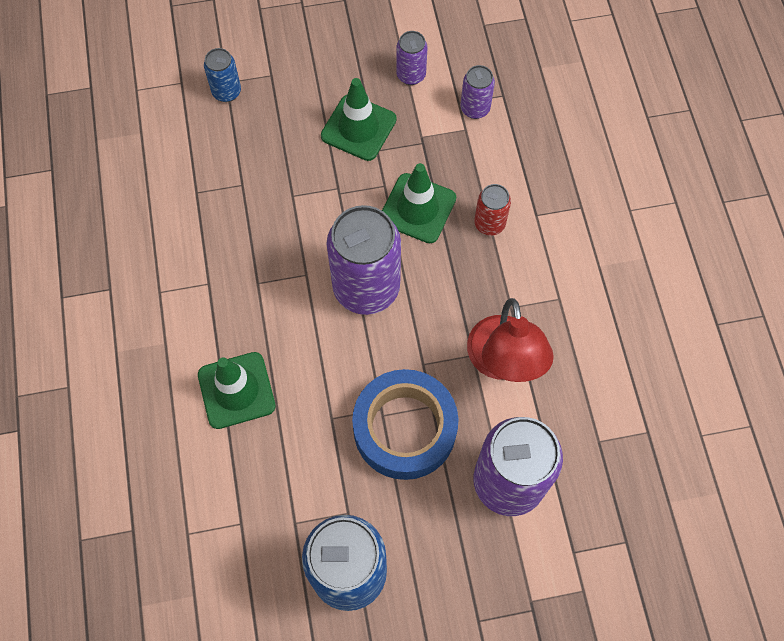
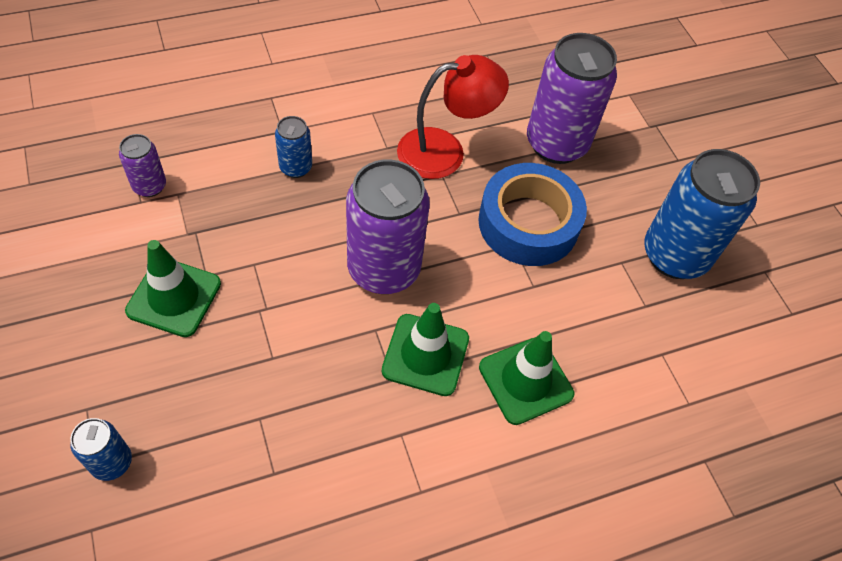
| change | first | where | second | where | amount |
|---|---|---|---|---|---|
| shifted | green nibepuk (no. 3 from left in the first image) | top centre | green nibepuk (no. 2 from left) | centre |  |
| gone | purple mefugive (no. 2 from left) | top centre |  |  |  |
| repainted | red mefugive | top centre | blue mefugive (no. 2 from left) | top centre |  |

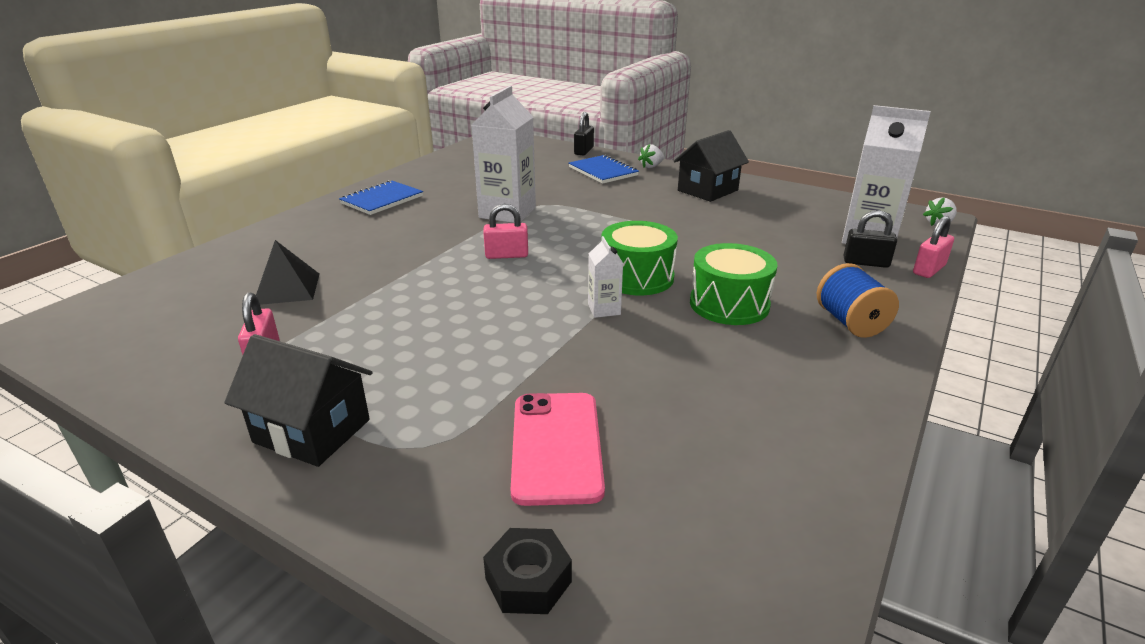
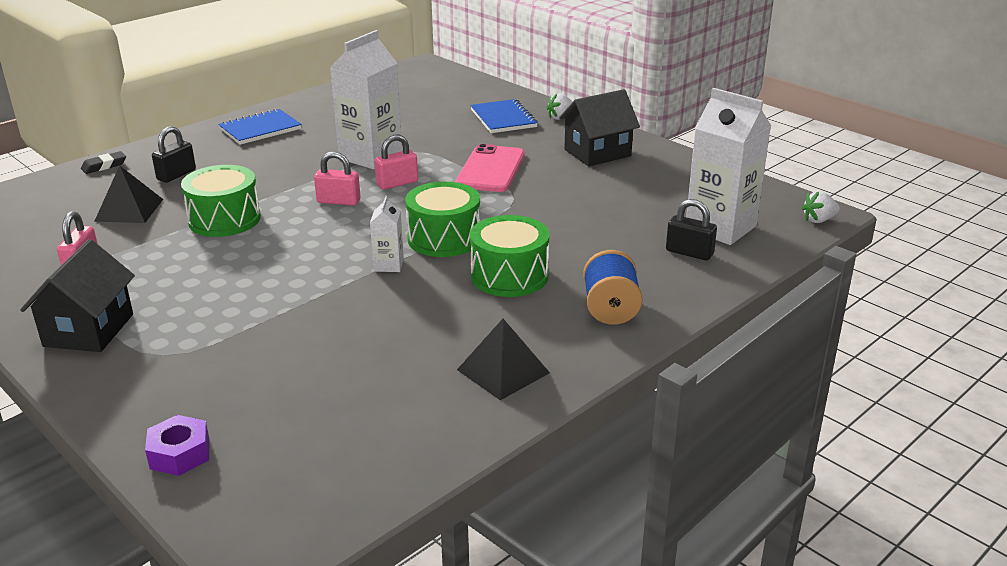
| change | first | where | second | where | amount |
|---|---|---|---|---|---|
| rotated | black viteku (no. 1 from left) | middle left |  | middle left | 60 degrees clockwise |
| repainted | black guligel | bottom centre | purple guligel | bottom left |  |
| shifted | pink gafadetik | bottom centre |  | top centre |  |
| shifted | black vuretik (no. 1 from left) | top centre |  | top left |  |
| shifted | pink vuretik (no. 3 from left) | middle right |  | top centre |  |
| new |  |  | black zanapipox | top left |  |
| new |  |  | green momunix (no. 1 from left) | middle left |  |
| new |  |  | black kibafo (no. 2 from left) | centre |  |

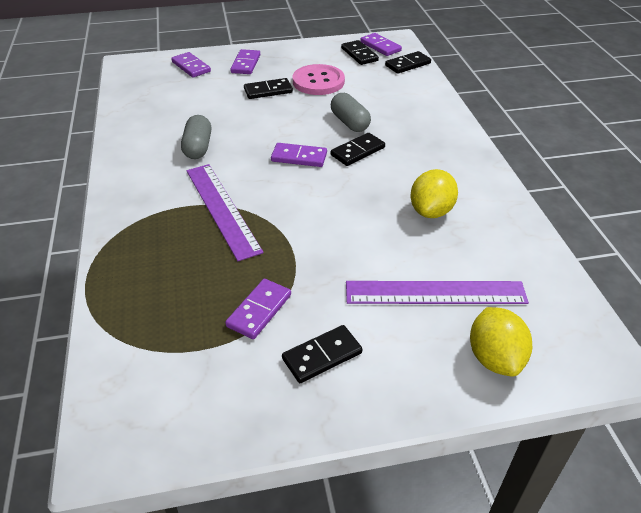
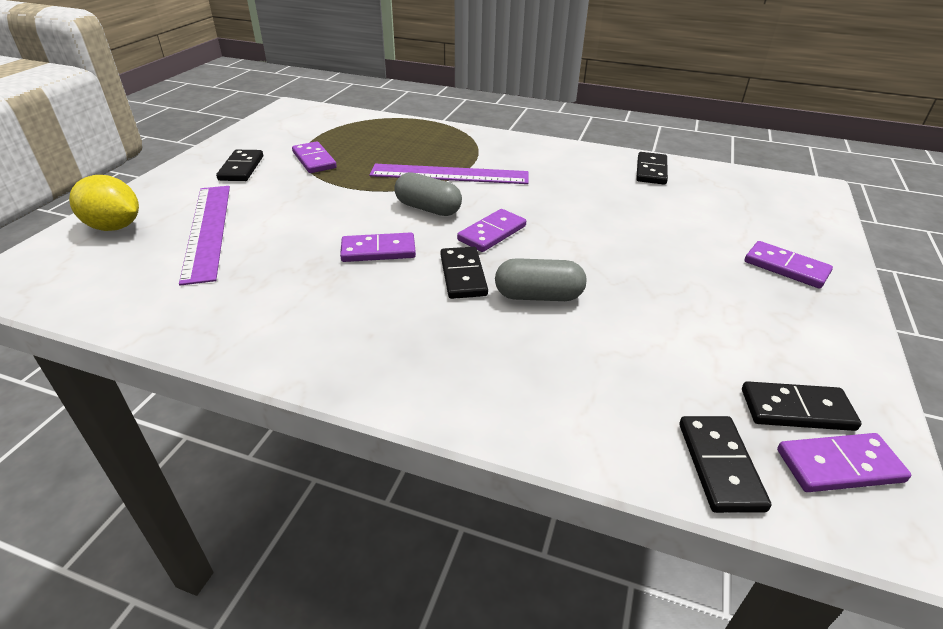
| change | first | where | second | where | amount |
|---|---|---|---|---|---|
| shifted | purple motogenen (no. 1 from left in the first image) | top left | purple motogenen (no. 2 from left) | centre |  |
| shifted | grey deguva (no. 1 from left) | top left |  | top centre |  |
| shifted | black motogenen (no. 1 from left in the first image) | top centre | black motogenen (no. 3 from left) | top right |  |
| gone | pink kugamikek | top centre |  |  |  |
| rotated | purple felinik (no. 2 from left in the first image) | middle right | purple felinik (no. 1 from left) | middle left | 45 degrees counterclockwise |
| gone | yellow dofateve (no. 1 from left) | middle right |  |  |  |

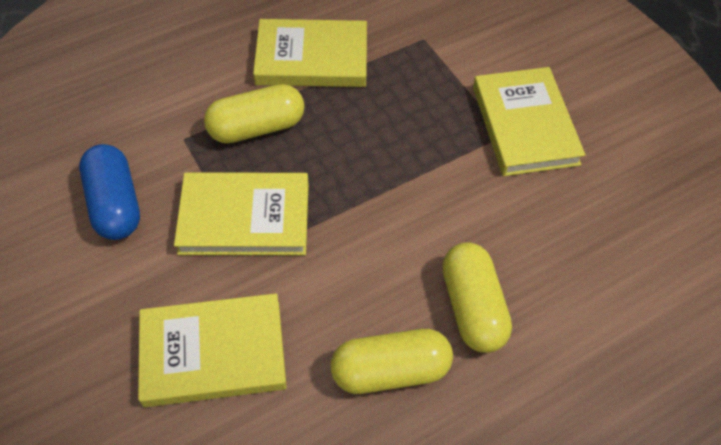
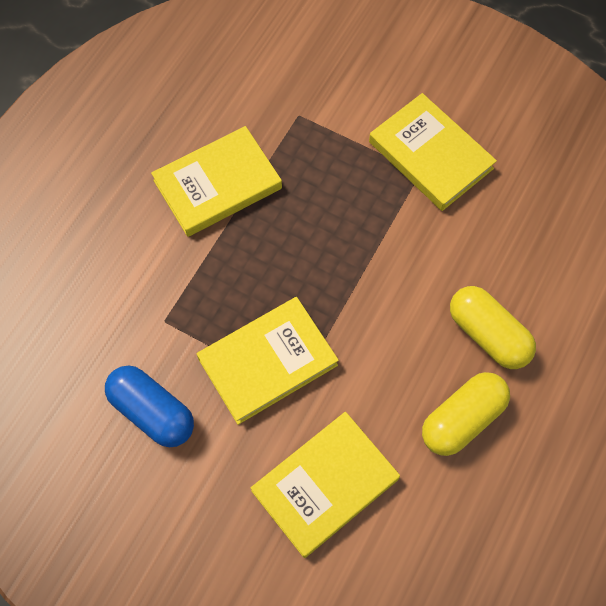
| change | first | where | second | where | amount |
|---|---|---|---|---|---|
| gone | yellow deguva (no. 1 from left) | top centre |  |  |  |

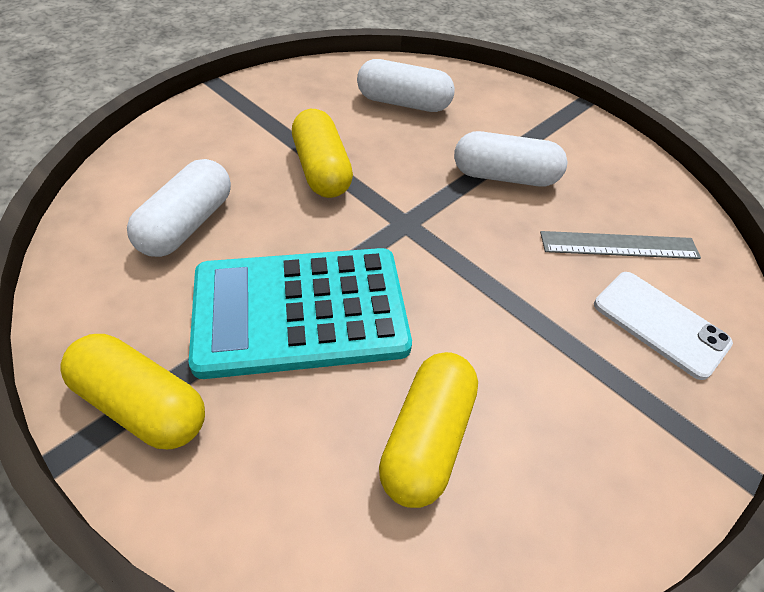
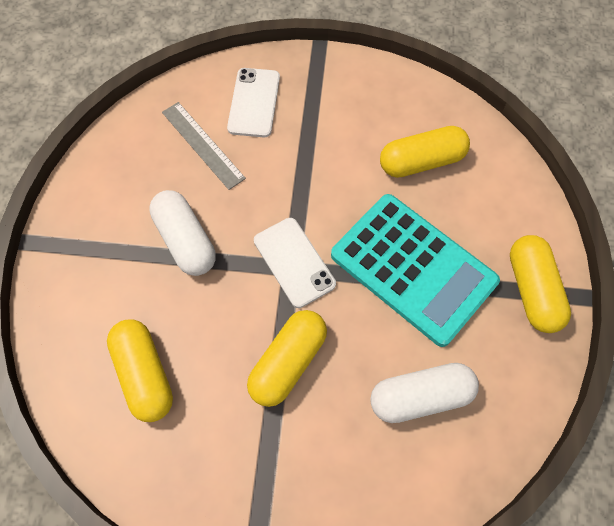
| change | first | where | second | where | amount |
|---|---|---|---|---|---|
| repainted | white deguva (no. 2 from left) | top centre | yellow deguva (no. 1 from left) | bottom left |  |
| new |  |  | white gafadetik (no. 2 from left) | centre |  |

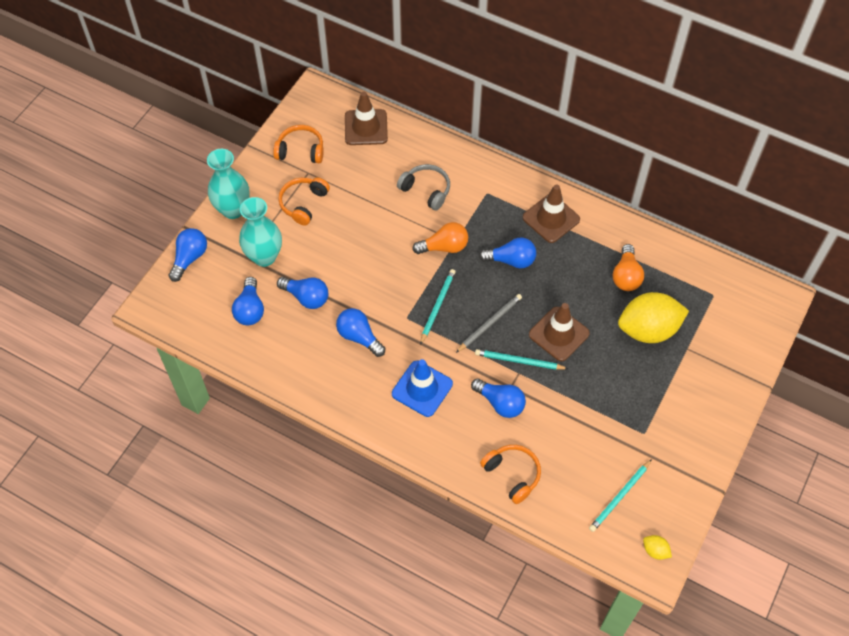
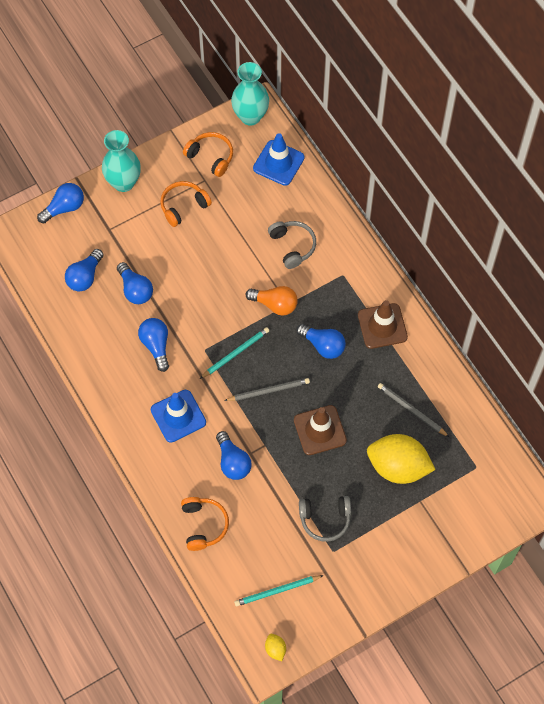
| change | first | where | second | where | amount |
|---|---|---|---|---|---|
| shifted | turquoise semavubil (no. 2 from left) | middle left |  | top centre |  |
| repainted | brown nibepuk (no. 1 from left) | top centre | blue nibepuk (no. 2 from left) | top centre |  |
| gone | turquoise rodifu (no. 2 from left) | centre |  |  |  |
| swapped | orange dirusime (no. 2 from left) | middle right | grey rodifu (no. 2 from left) | middle right |  |
| new |  |  | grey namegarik (no. 2 from left) | bottom centre |  |

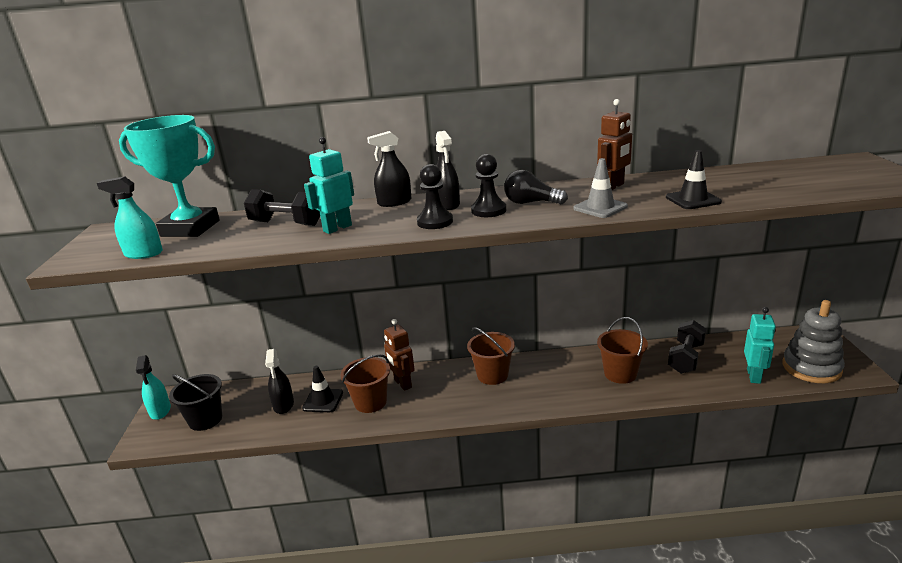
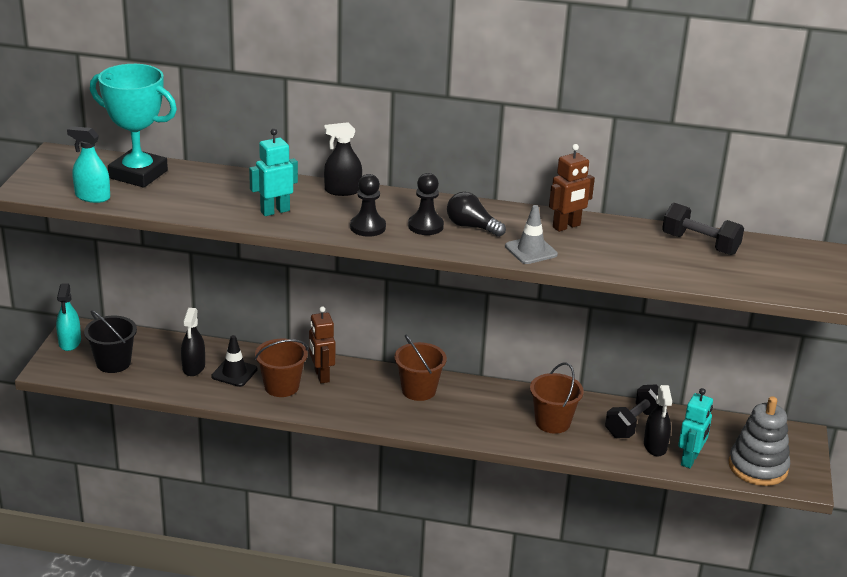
| change | first | where | second | where | amount |
|---|---|---|---|---|---|
| shifted | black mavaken (no. 1 from left in the first image) | middle left | black mavaken (no. 2 from left) | middle right |  |
| shifted | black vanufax (no. 3 from left) | top centre |  | bottom right |  |
| gone | black nibepuk (no. 2 from left) | top right |  |  |  |

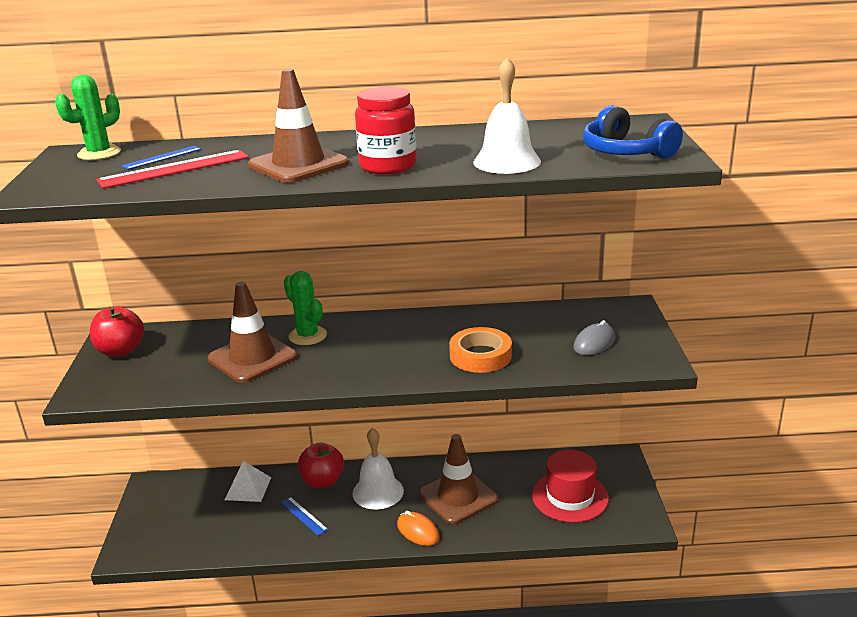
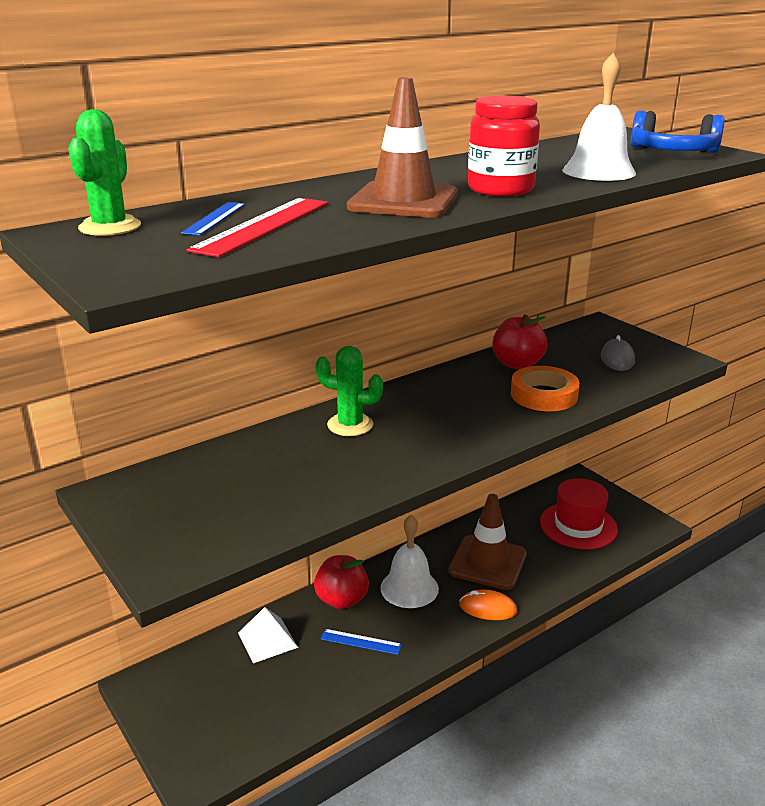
| change | first | where | second | where | amount |
|---|---|---|---|---|---|
| shifted | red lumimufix (no. 1 from left in the first image) | middle left | red lumimufix (no. 2 from left) | middle right |  |
| gone | brown nibepuk (no. 1 from left) | middle left |  |  |  |

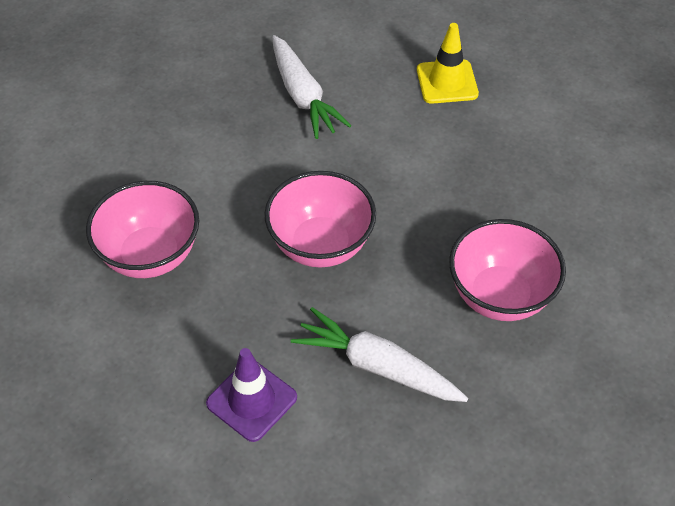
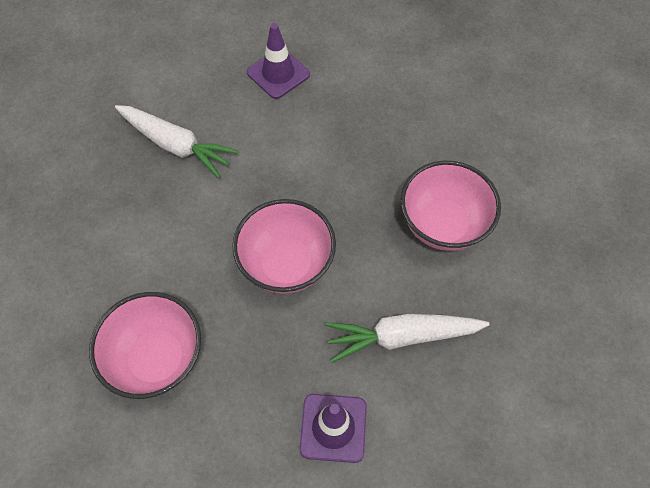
| change | first | where | second | where | amount |
|---|---|---|---|---|---|
| repainted | yellow nibepuk | top centre | purple nibepuk (no. 1 from left) | top centre |  |

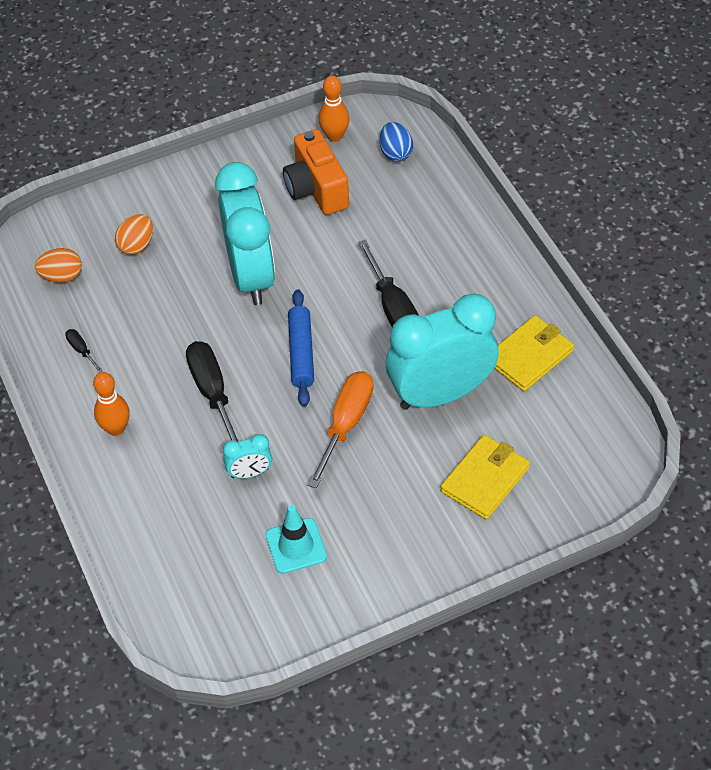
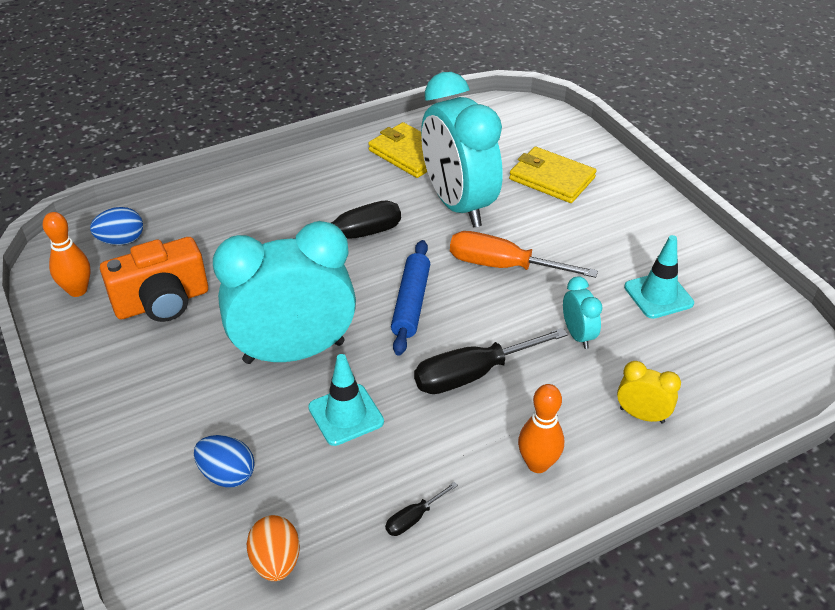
| change | first | where | second | where | amount |
|---|---|---|---|---|---|
| repainted | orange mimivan (no. 2 from left) | top left | blue mimivan (no. 2 from left) | bottom left |  |
| rotated | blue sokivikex | centre |  | centre | 75 degrees counterclockwise |
| new |  |  | turquoise nibepuk (no. 1 from left) | centre |  |
| new |  |  | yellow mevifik | middle right |  |

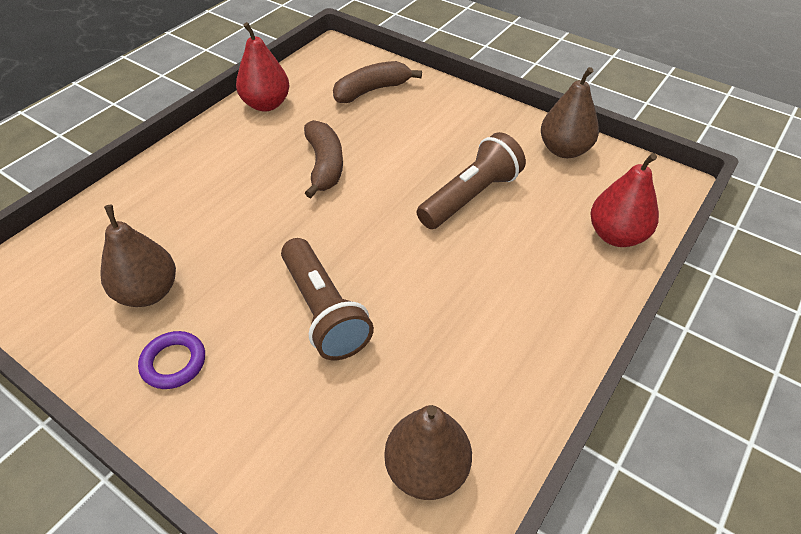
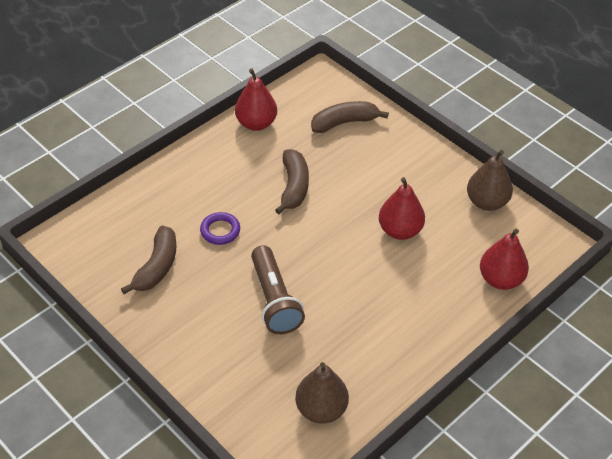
| change | first | where | second | where | amount |
|---|---|---|---|---|---|
| swapped | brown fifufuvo (no. 1 from left) | middle left | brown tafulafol (no. 1 from left) | middle left |  |
| shifted | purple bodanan | bottom left |  | centre |  |
| swapped | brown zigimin (no. 2 from left) | centre | red fifufuvo (no. 2 from left) | centre |  |

